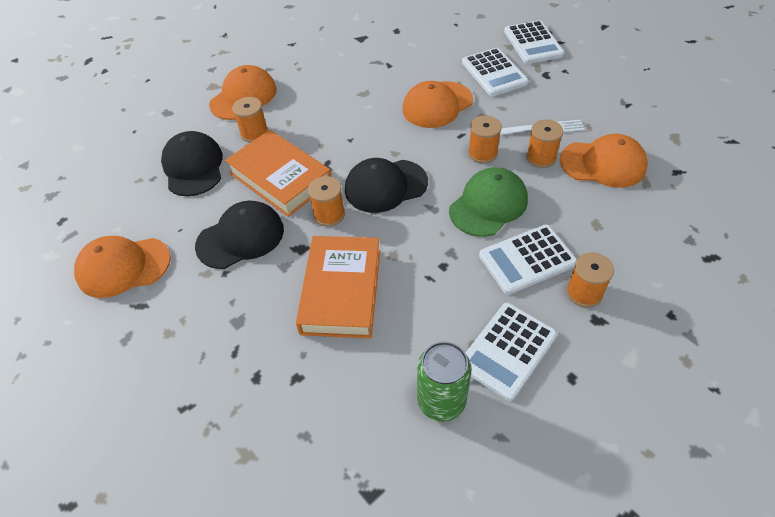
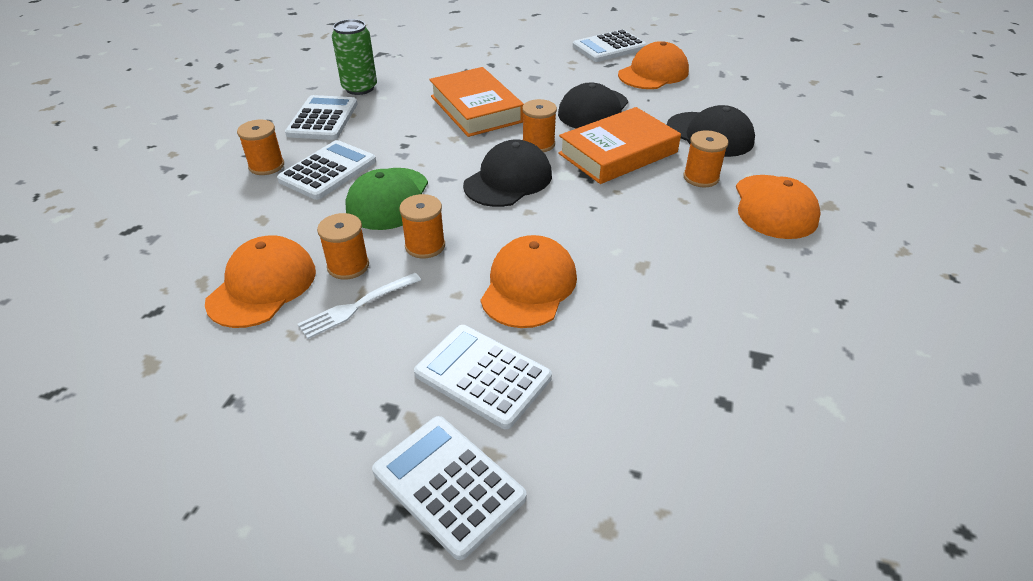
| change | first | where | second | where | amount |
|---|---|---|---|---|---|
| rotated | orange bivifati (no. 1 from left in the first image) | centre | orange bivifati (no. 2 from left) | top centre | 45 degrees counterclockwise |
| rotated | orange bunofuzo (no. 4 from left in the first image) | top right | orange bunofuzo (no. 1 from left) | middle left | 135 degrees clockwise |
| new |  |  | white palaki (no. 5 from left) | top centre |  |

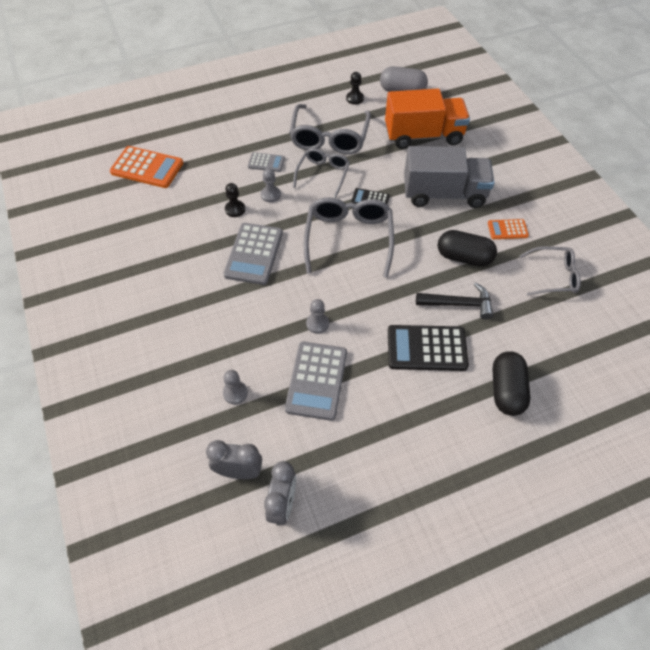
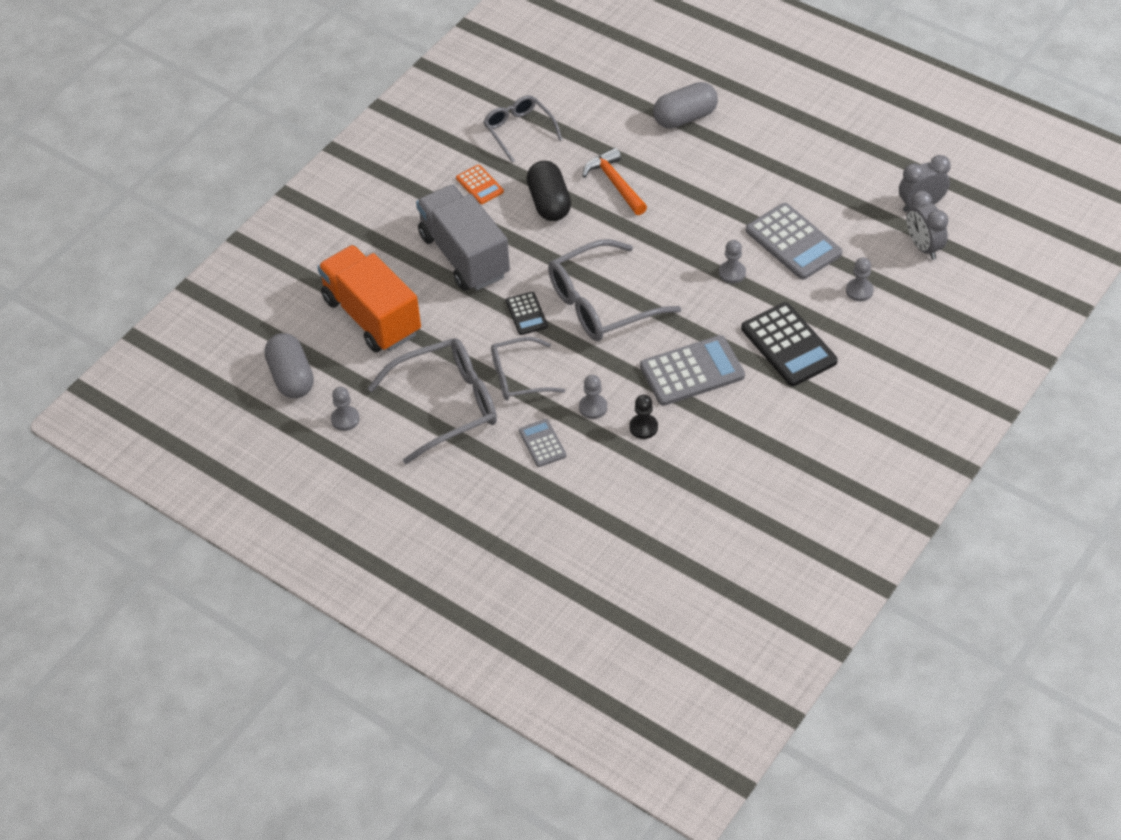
| change | first | where | second | where | amount |
|---|---|---|---|---|---|
| gone | orange palaki (no. 1 from left) | top left |  |  |  |
| rotated | grey palaki (no. 3 from left) | centre |  | top right | 75 degrees clockwise |
| repainted | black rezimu (no. 2 from left) | top centre | grey rezimu (no. 1 from left) | middle left |  |
| shifted | black palaki (no. 2 from left) | centre |  | middle right |  |
| repainted | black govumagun | middle right | orange govumagun | top centre |  |
| repainted | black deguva (no. 2 from left) | middle right | grey deguva (no. 2 from left) | top centre |  |

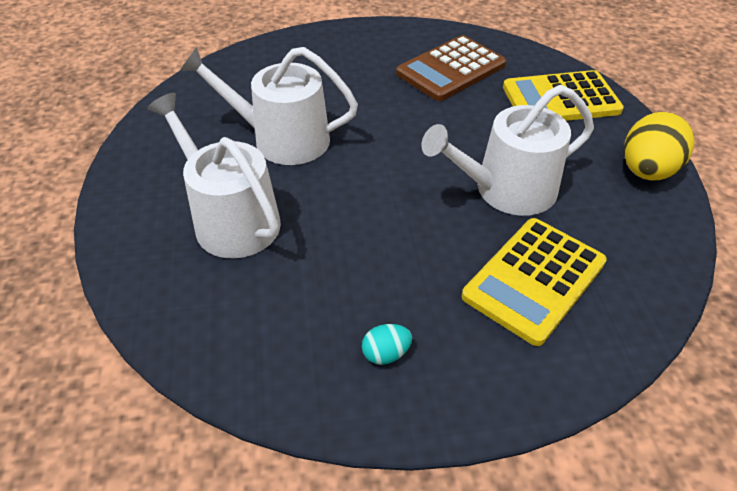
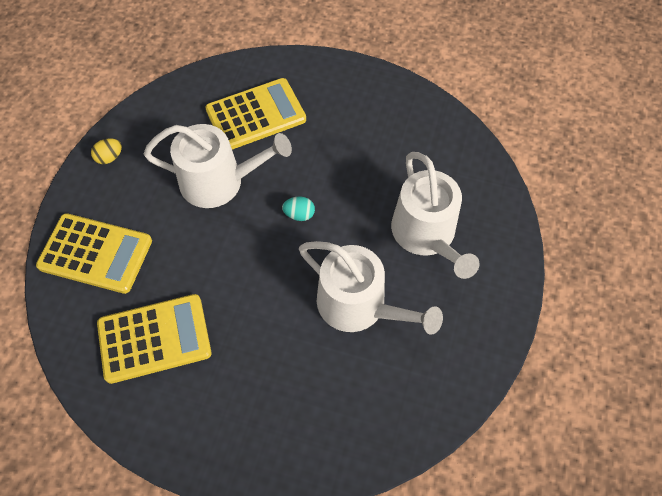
| change | first | where | second | where | amount |
|---|---|---|---|---|---|
| shifted | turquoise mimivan | bottom centre |  | centre |  |
| repainted | brown palaki | top centre | yellow palaki (no. 2 from left) | bottom left |  |
| scaled | yellow mimivan | top right |  | top left | x0.48 |

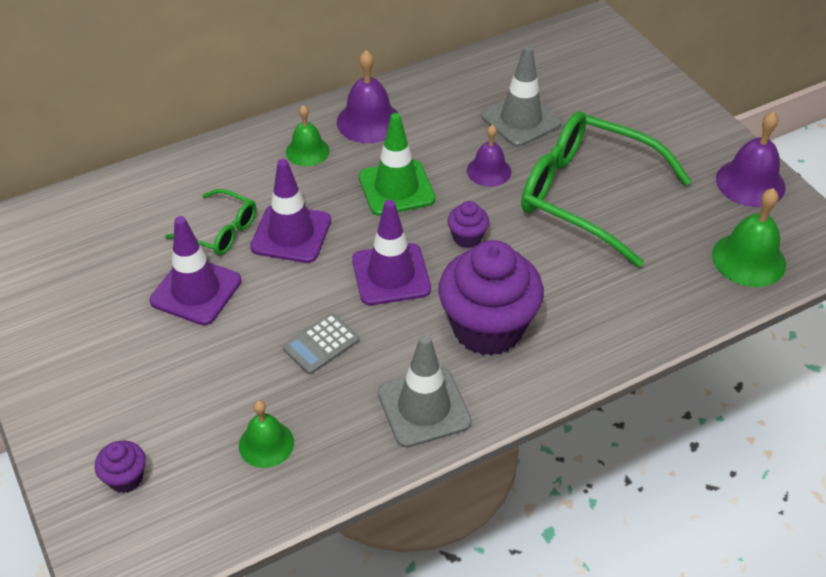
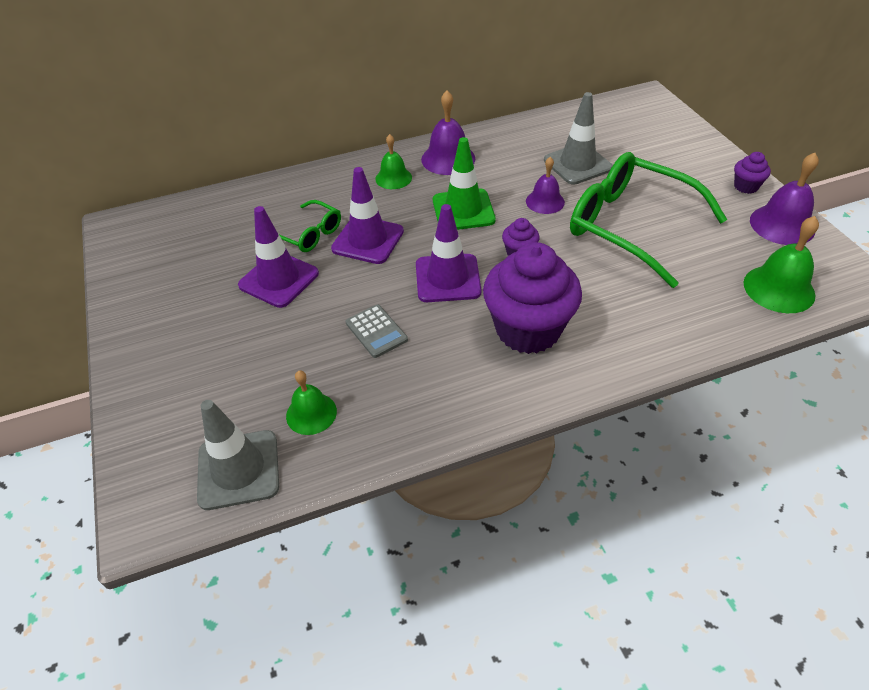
| change | first | where | second | where | amount |
|---|---|---|---|---|---|
| shifted | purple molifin (no. 1 from left in the first image) | bottom left | purple molifin (no. 3 from left) | top right |  |
| rotated | grey palaki | centre |  | centre | 90 degrees counterclockwise |
| shifted | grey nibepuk (no. 1 from left) | bottom centre |  | middle left |  |

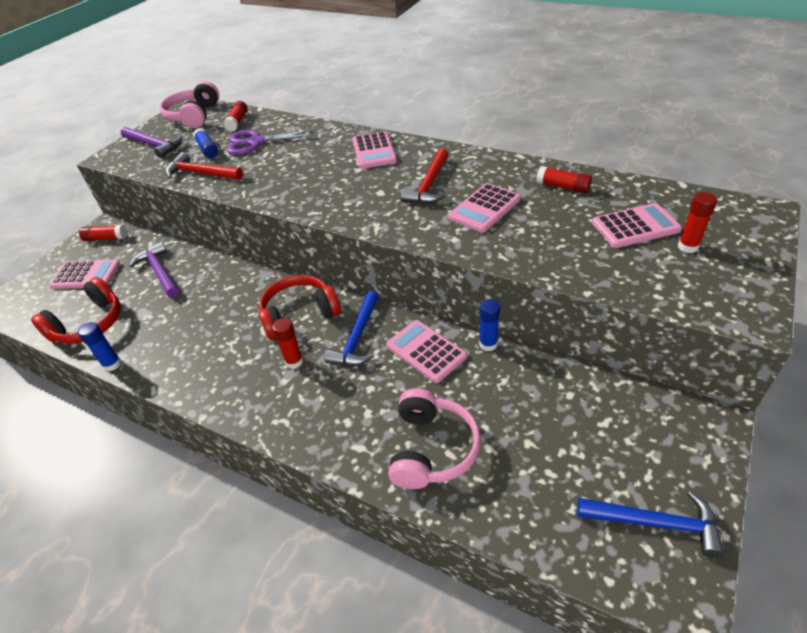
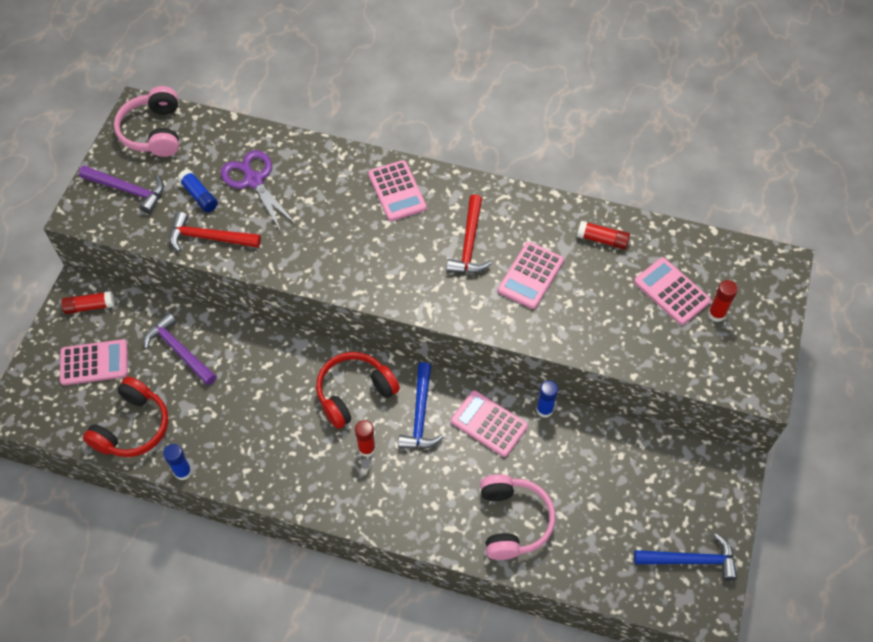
| change | first | where | second | where | amount |
|---|---|---|---|---|---|
| gone | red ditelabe (no. 2 from left) | top left |  |  |  |
| rotated | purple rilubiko | top centre |  | top left | 75 degrees clockwise |
| rotated | pink palaki (no. 5 from left) | middle right |  | middle right | 105 degrees counterclockwise |

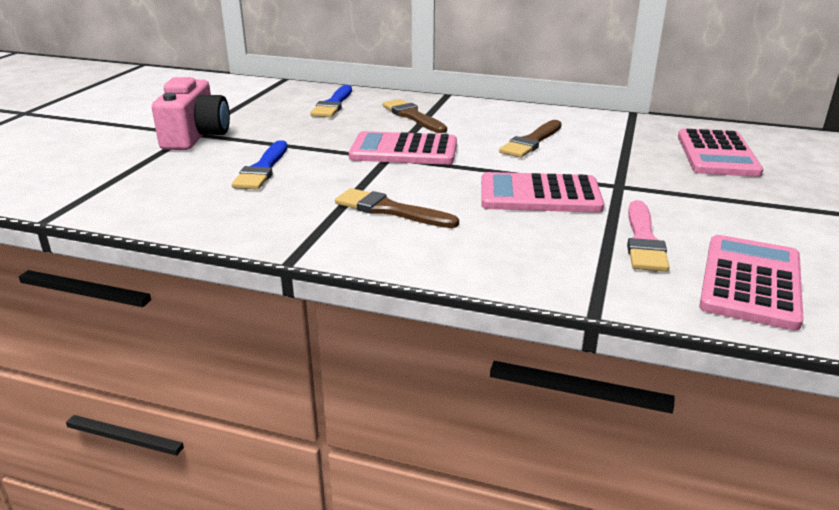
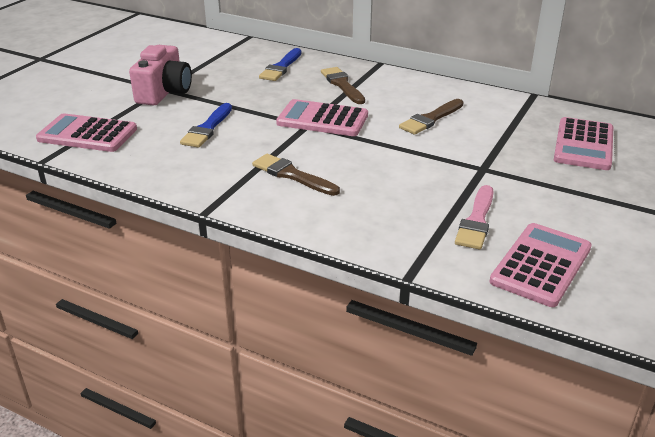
| change | first | where | second | where | amount |
|---|---|---|---|---|---|
| shifted | pink palaki (no. 2 from left in the first image) | centre | pink palaki (no. 1 from left) | top left |  |

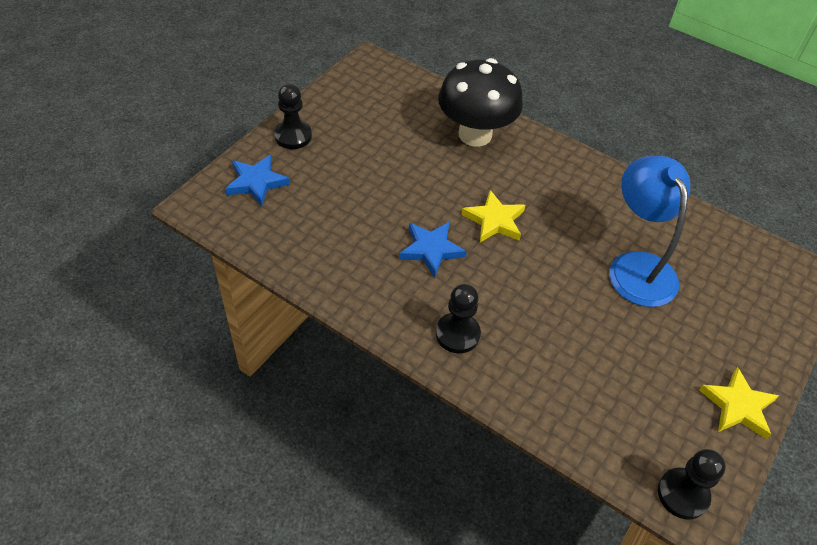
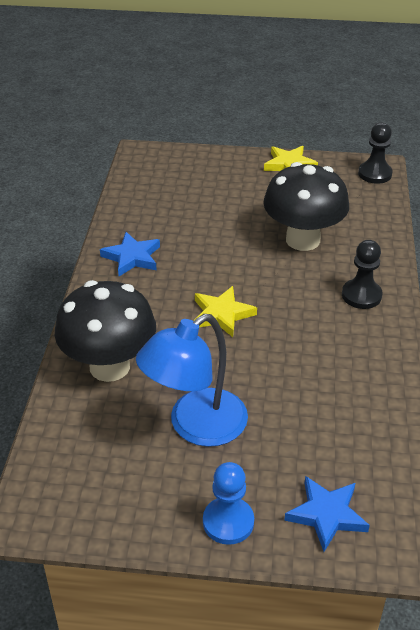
| change | first | where | second | where | amount |
|---|---|---|---|---|---|
| repainted | black rezimu (no. 1 from left) | top centre | blue rezimu | bottom centre |  |
| shifted | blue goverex (no. 2 from left in the first image) | centre | blue goverex (no. 1 from left) | middle left |  |
| shifted | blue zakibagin | middle right |  | centre |  |
| new |  |  | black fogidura (no. 2 from left) | top right |  |

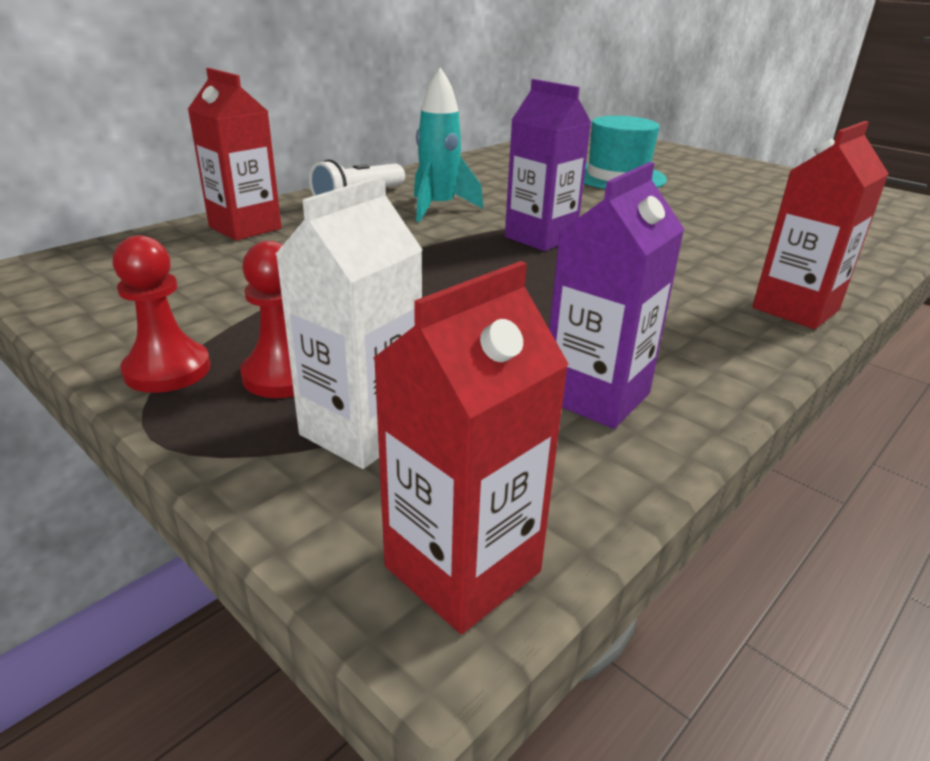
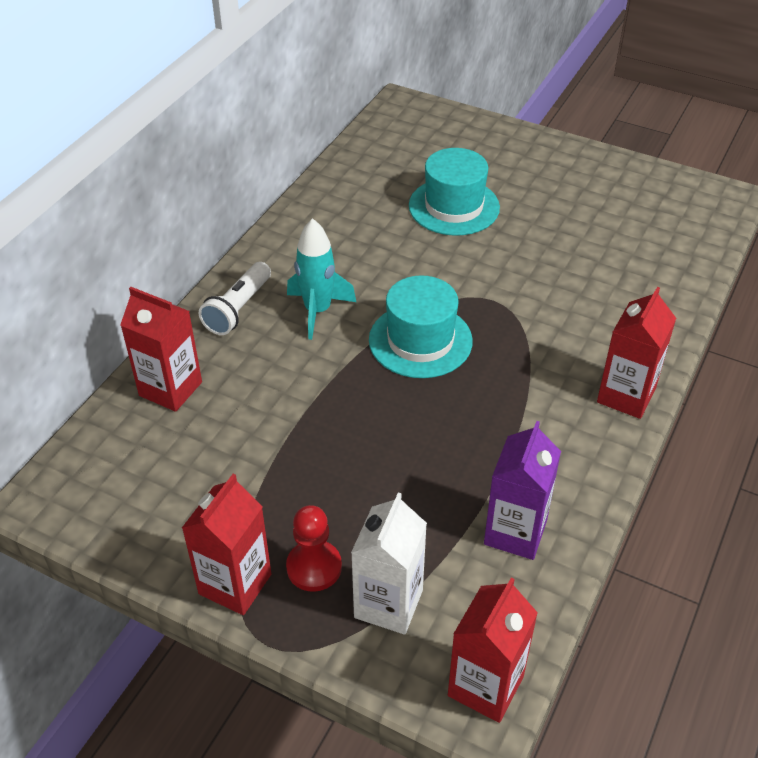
| change | first | where | second | where | amount |
|---|---|---|---|---|---|
| swapped | red rezimu (no. 1 from left) | middle left | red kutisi (no. 2 from left) | bottom left |  |
| swapped | purple kutisi (no. 1 from left) | top centre | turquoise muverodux (no. 1 from left) | centre |  |

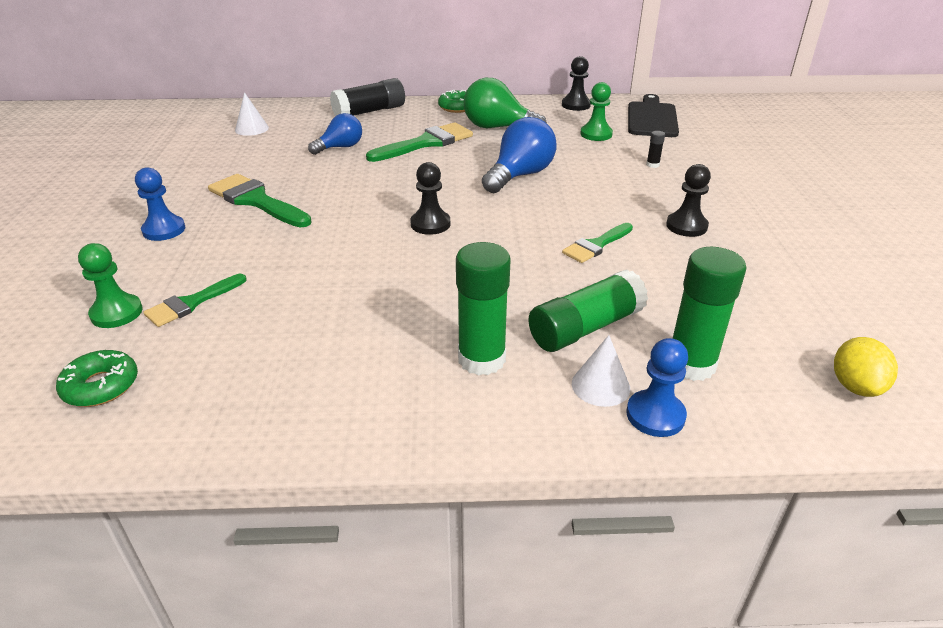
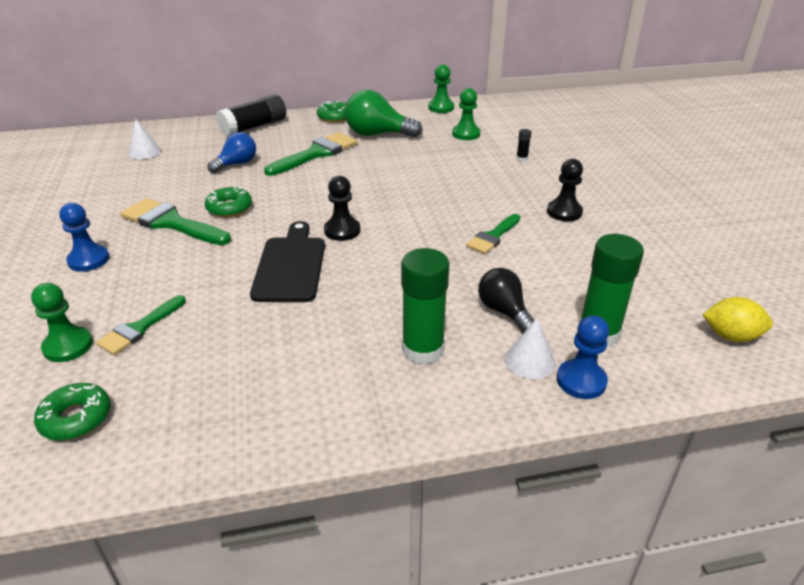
| change | first | where | second | where | amount |
|---|---|---|---|---|---|
| gone | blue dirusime (no. 2 from left) | top centre |  |  |  |
| swapped | green ditelabe (no. 2 from left) | centre | black dirusime | centre |  |
| repainted | black rezimu (no. 2 from left) | top centre | green rezimu (no. 2 from left) | top centre |  |
| shifted | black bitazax | top right |  | centre |  |
| rotated | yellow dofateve | middle right |  | middle right | 75 degrees counterclockwise |
| new |  |  | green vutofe (no. 2 from left) | middle left |  |

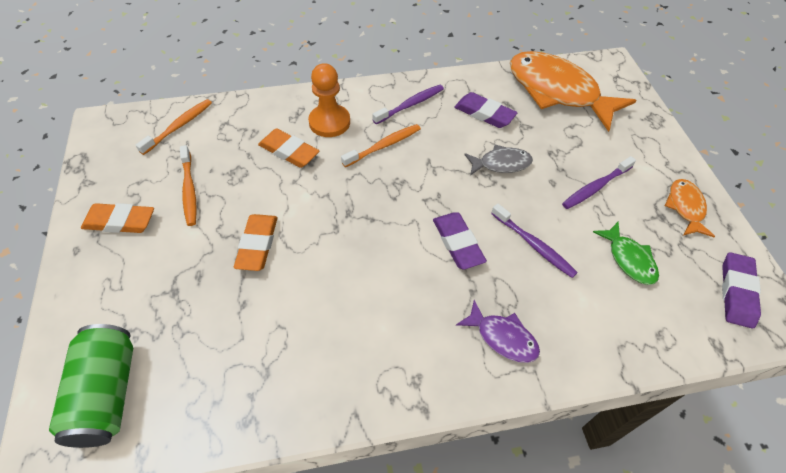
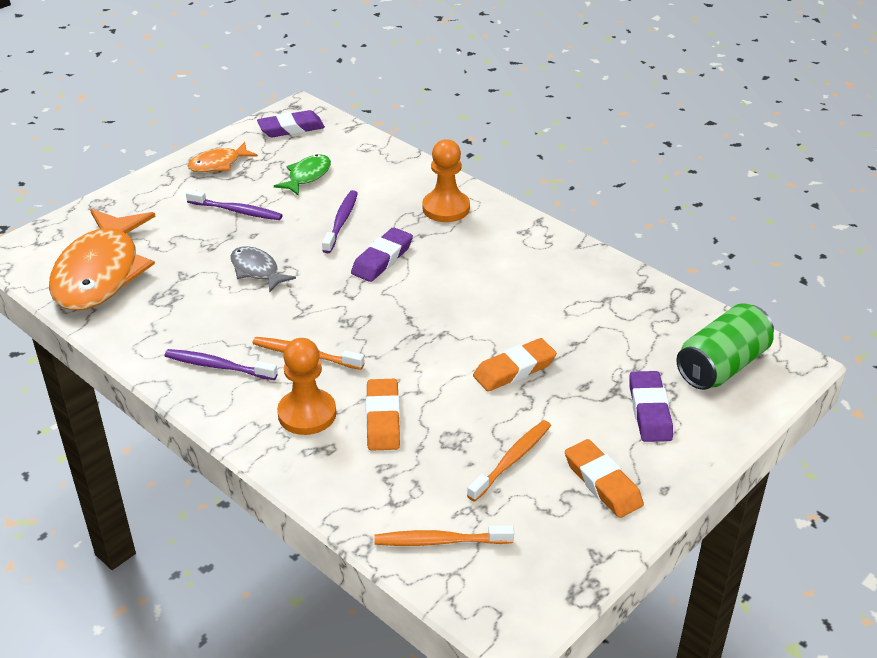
| change | first | where | second | where | amount |
|---|---|---|---|---|---|
| shifted | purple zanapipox (no. 2 from left in the first image) | top centre | purple zanapipox (no. 3 from left) | middle right |  |
| swapped | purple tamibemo | bottom centre | orange rezimu (no. 2 from left) | top centre |  |

